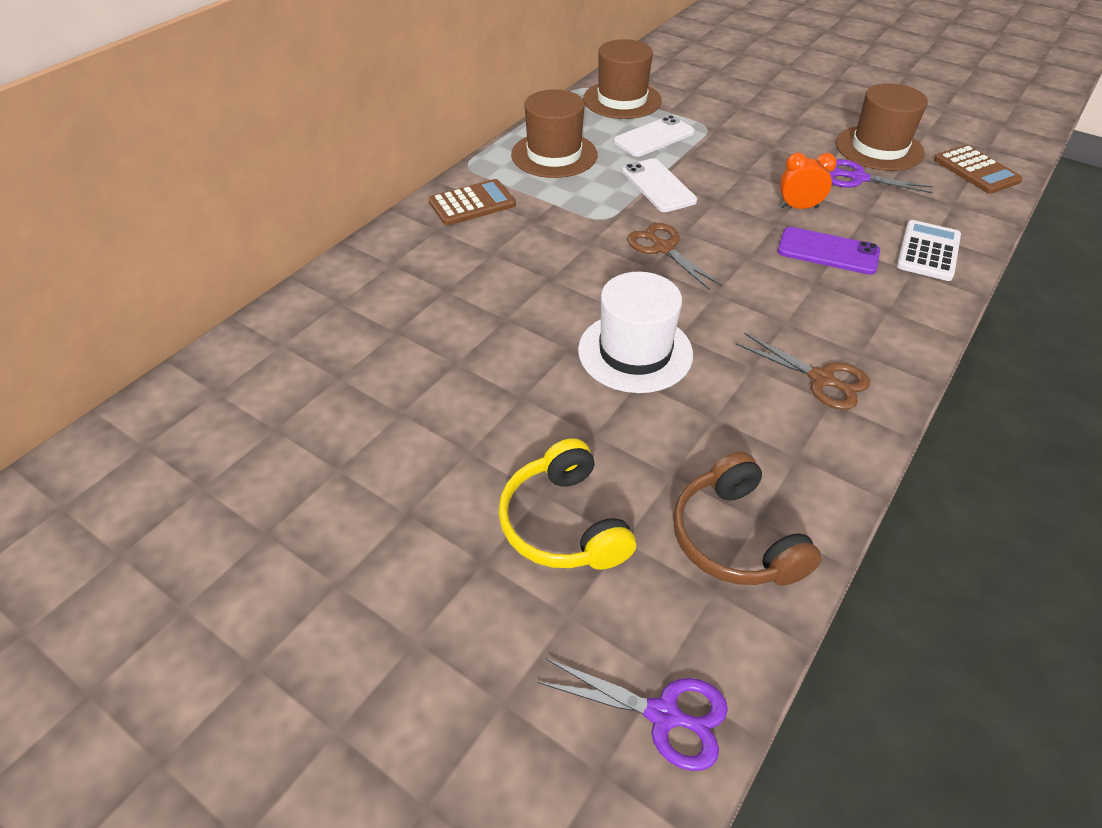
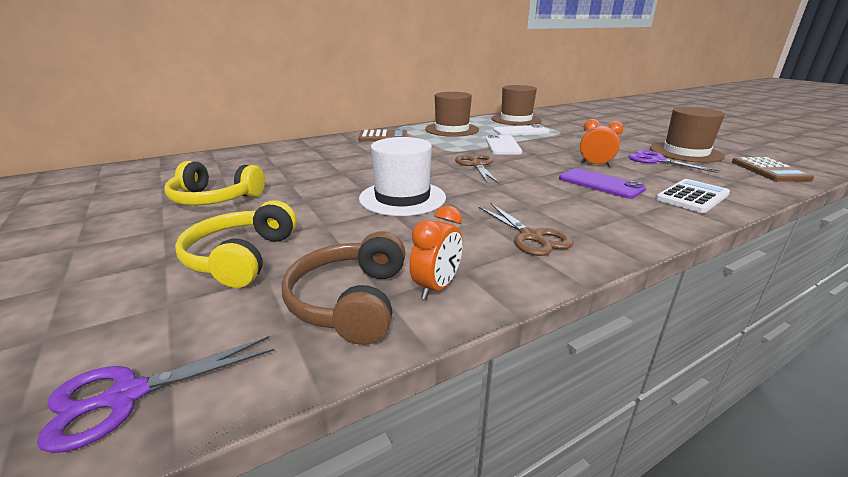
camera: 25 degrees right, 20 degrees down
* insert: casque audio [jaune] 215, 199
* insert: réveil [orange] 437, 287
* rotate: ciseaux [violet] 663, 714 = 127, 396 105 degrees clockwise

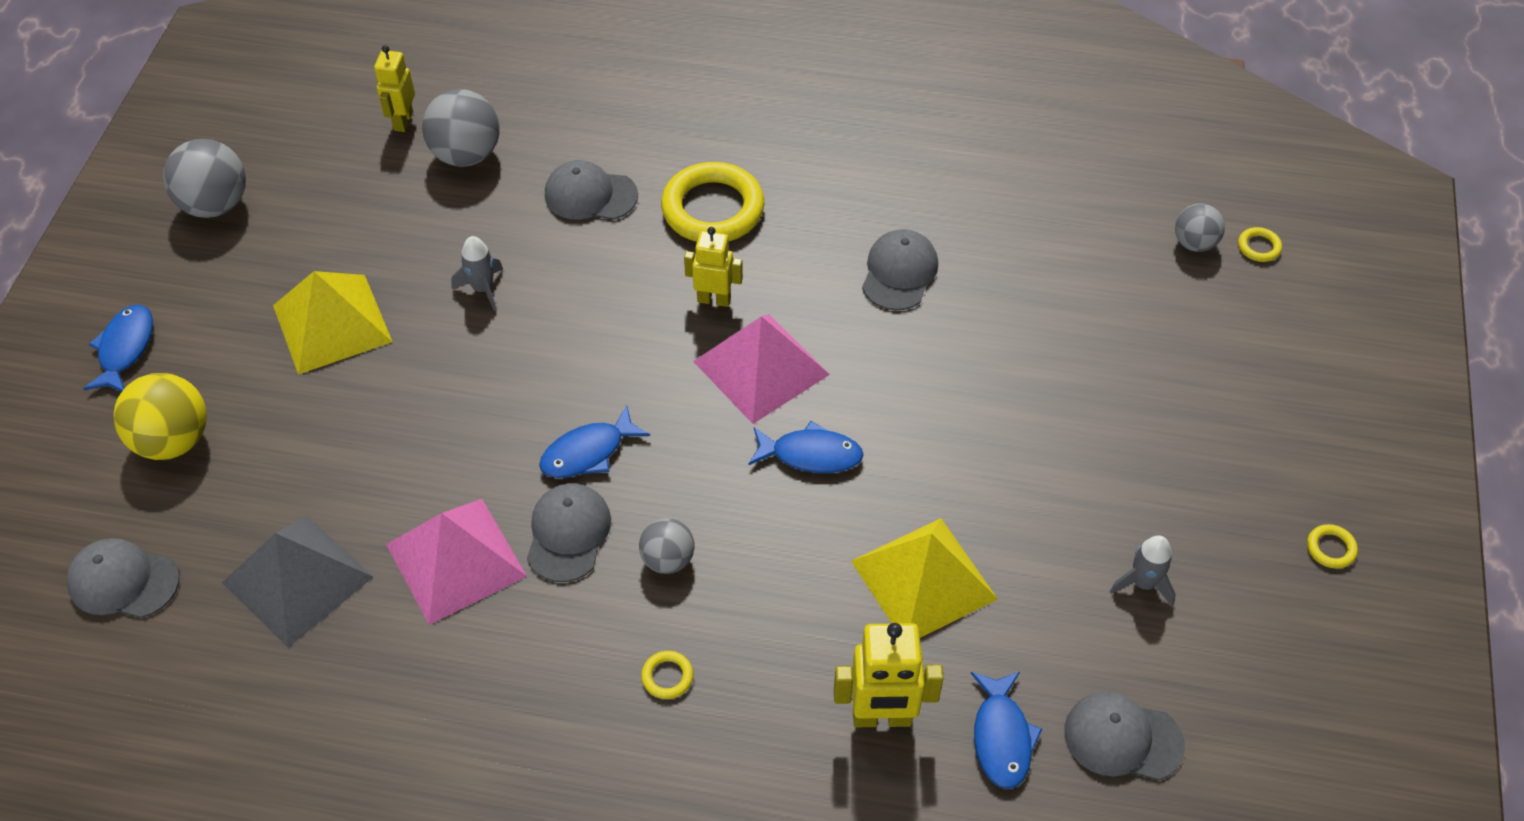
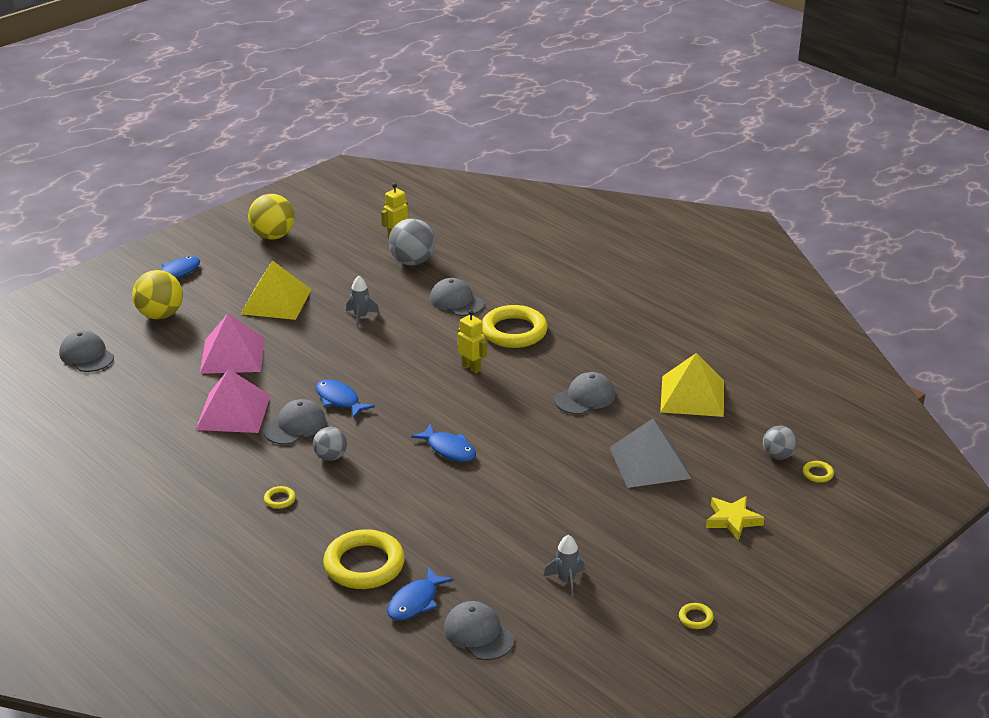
camera: 35 degrees right, 20 degrees down
* insert: étoile [jaune] 732, 520
* move: pyramide [gris] 297, 579 to 649, 463
* move: pyramide [rose] 761, 367 to 232, 355
* move: pyramide [jaune] 923, 579 to 692, 396
* replace: robot [jaune] 882, 718 to anneau [jaune] 364, 565
* recolor: balle [gris] 215, 204 to balle [jaune] 273, 236
* rotate: poisson [bleu] 588, 452 = 339, 400 45 degrees clockwise

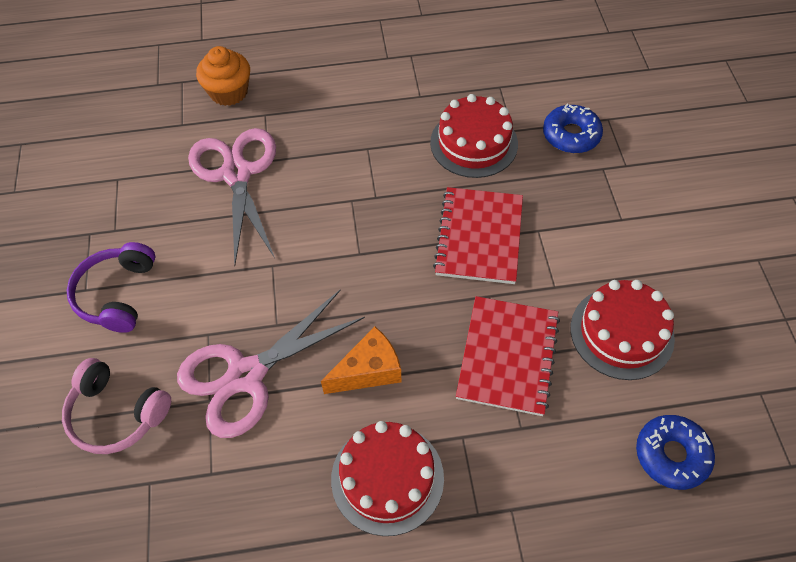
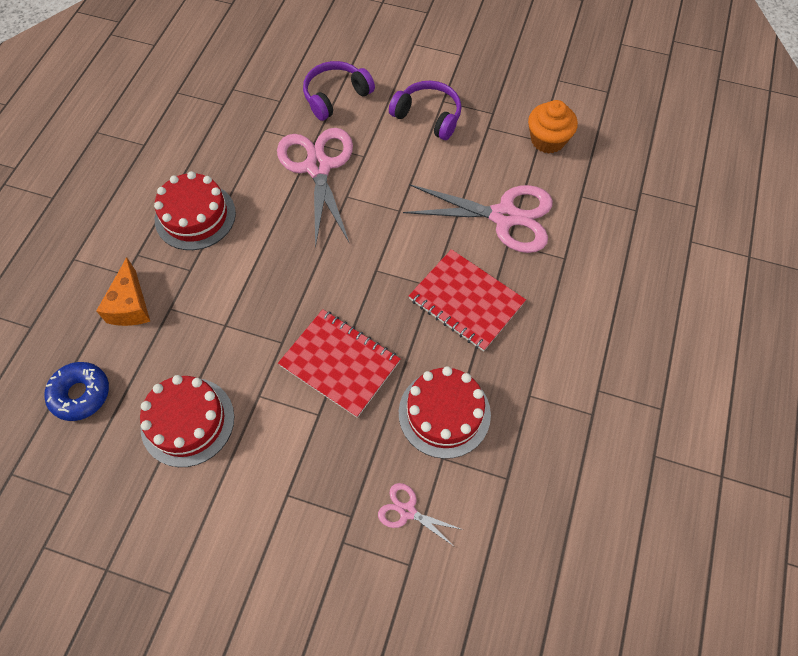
camera: 115 degrees right, 5 degrees up
* move: muffin [orange] 229, 92 to 547, 140
* move: fromage [orange] 368, 371 to 130, 305
* move: carnet [rouge] 508, 356 to 466, 301
* replace: beignet [bleu] 571, 135 to ciseaux [rose] 407, 511
* recolor: casque audio [rose] 117, 414 to casque audio [violet] 335, 96

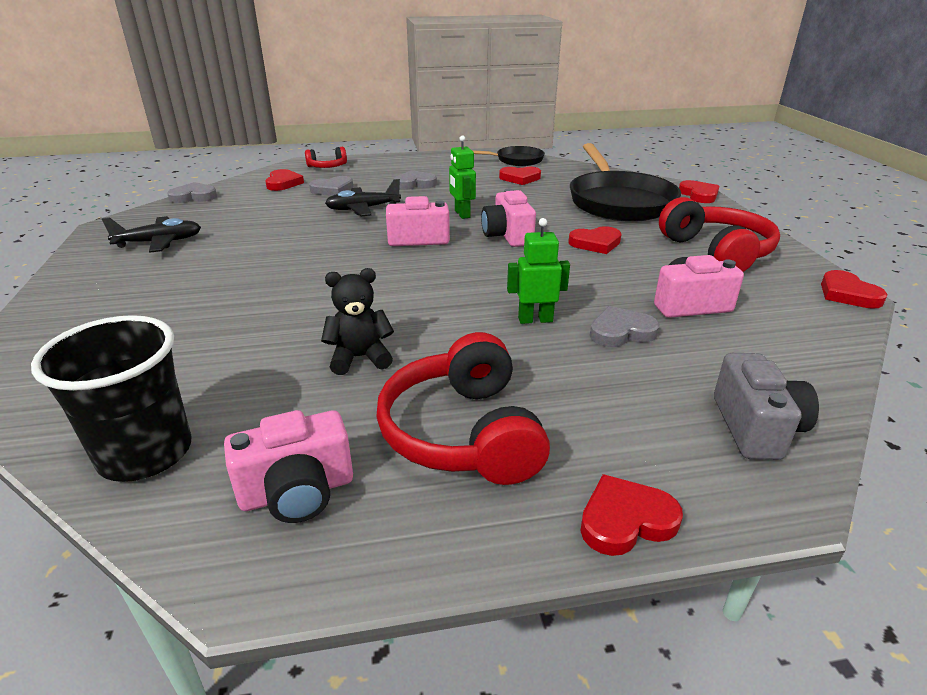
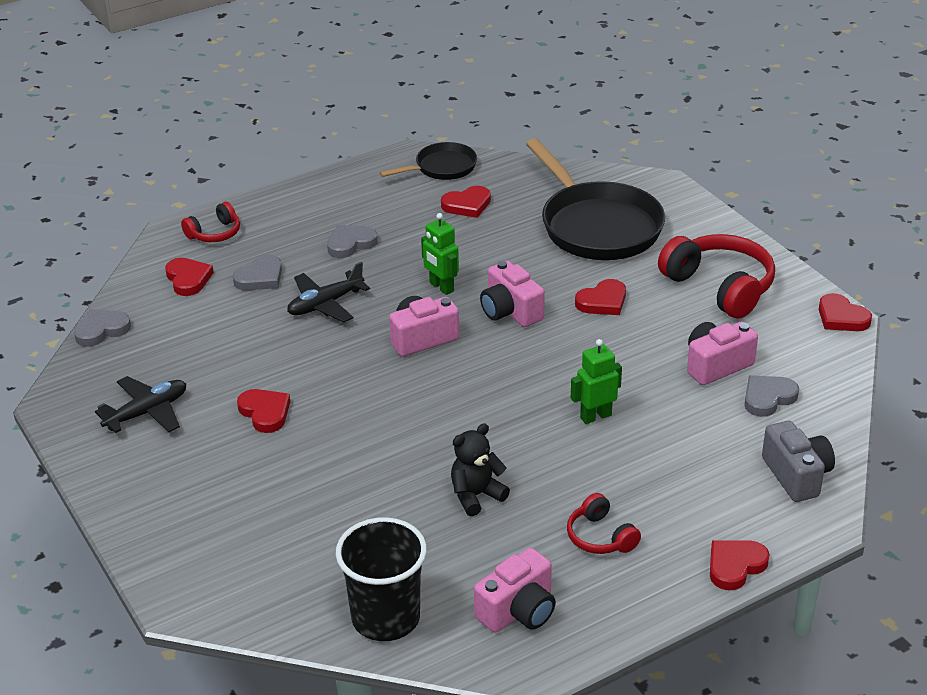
camera: 20 degrees left, 5 degrees up
* move: cœur [gris] 621, 332 to 768, 398
* move: cœur [rouge] 699, 195 to 265, 412
* resize: casque audio [rouge] 463, 433 = 600, 537 x0.53

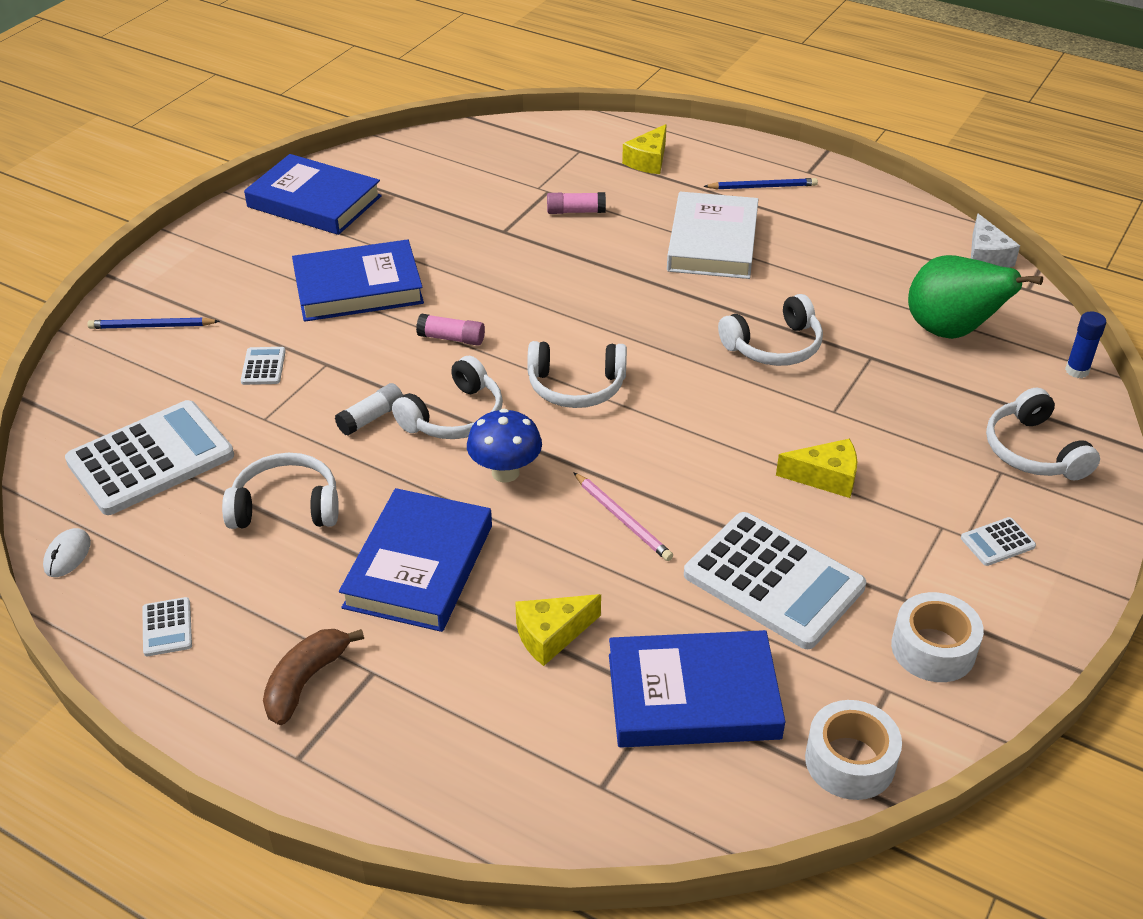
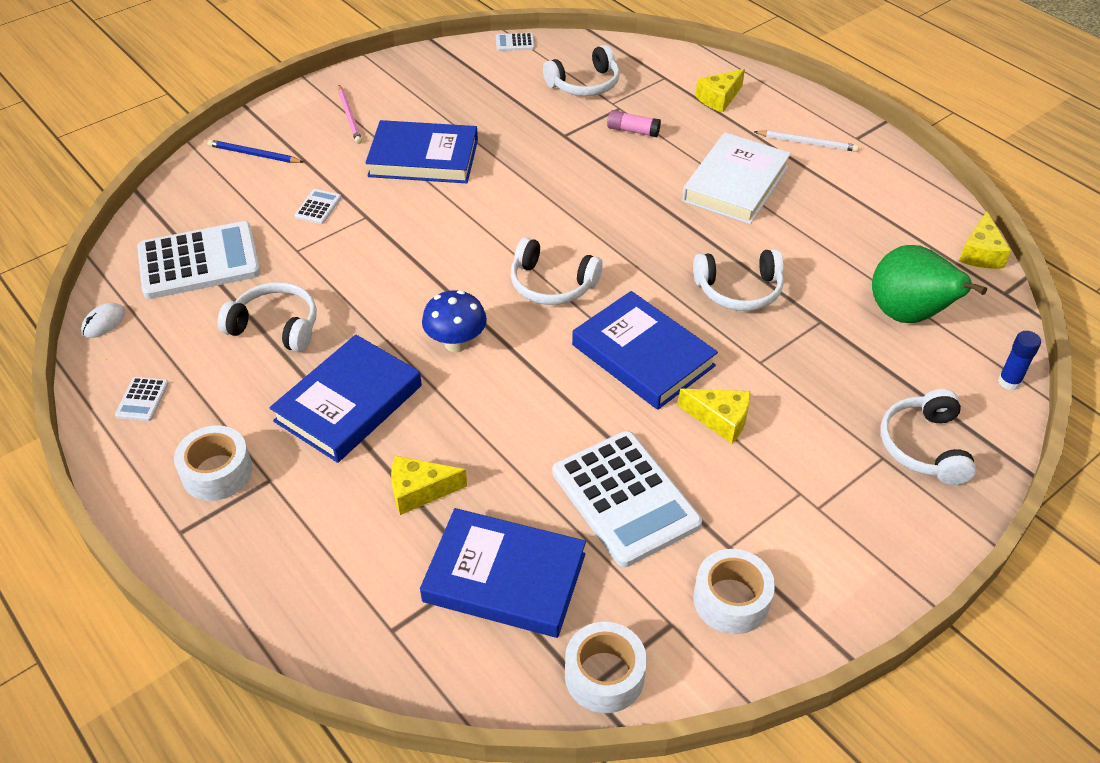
camera: 20 degrees right, 5 degrees up
* delete: bâton de colle [blanc] 371, 418
* delete: bâton de colle [rose] 451, 338
* move: livre [bleu] 314, 201 to 643, 355
* move: casque audio [blanc] 455, 416 to 585, 84
* move: crayon [rose] 622, 519 to 349, 116
* move: calculatrice [blanc] 997, 542 to 515, 43
* replace: banane [marron] 306, 681 to ruban adhésif [blanc] 217, 472
* recolor: crayon [bleu] 762, 187 to crayon [blanc] 807, 143
* recolor: fromage [blanc] 986, 257 to fromage [jaune] 980, 253

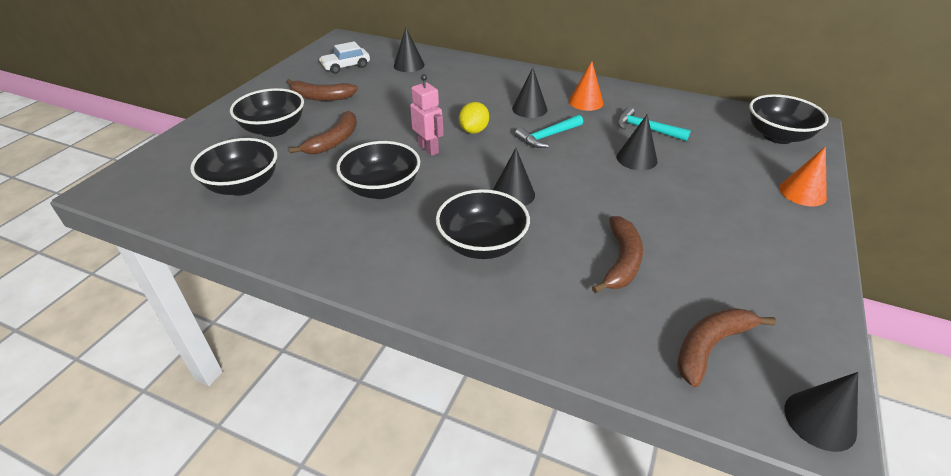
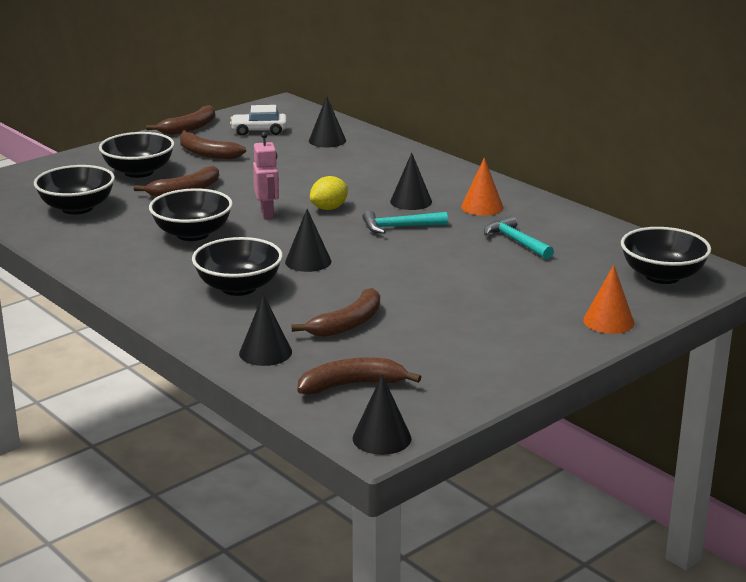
camera: 25 degrees right, 15 degrees down
* insert: banane [marron] 190, 128
* move: cône [noir] 636, 158 to 265, 352

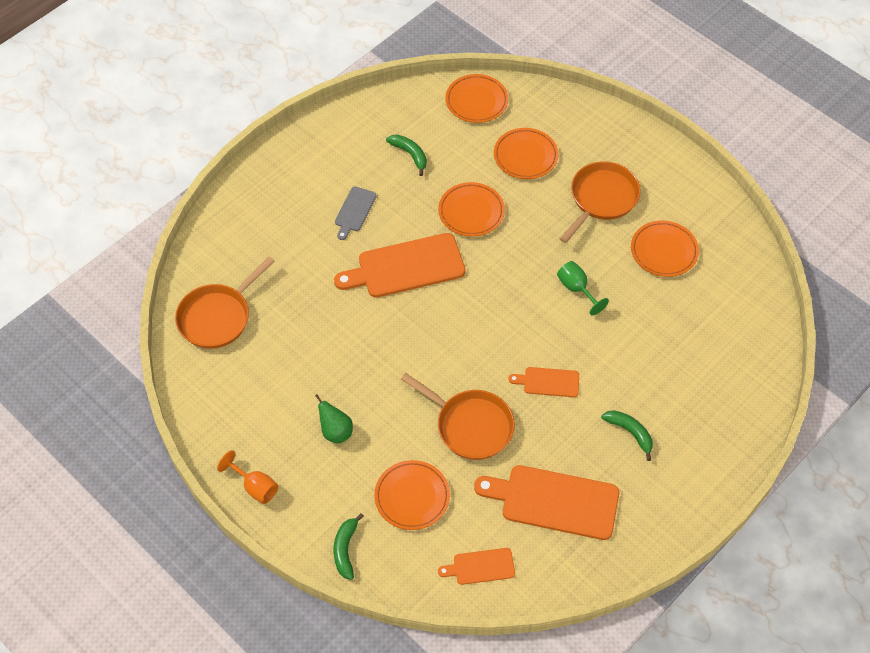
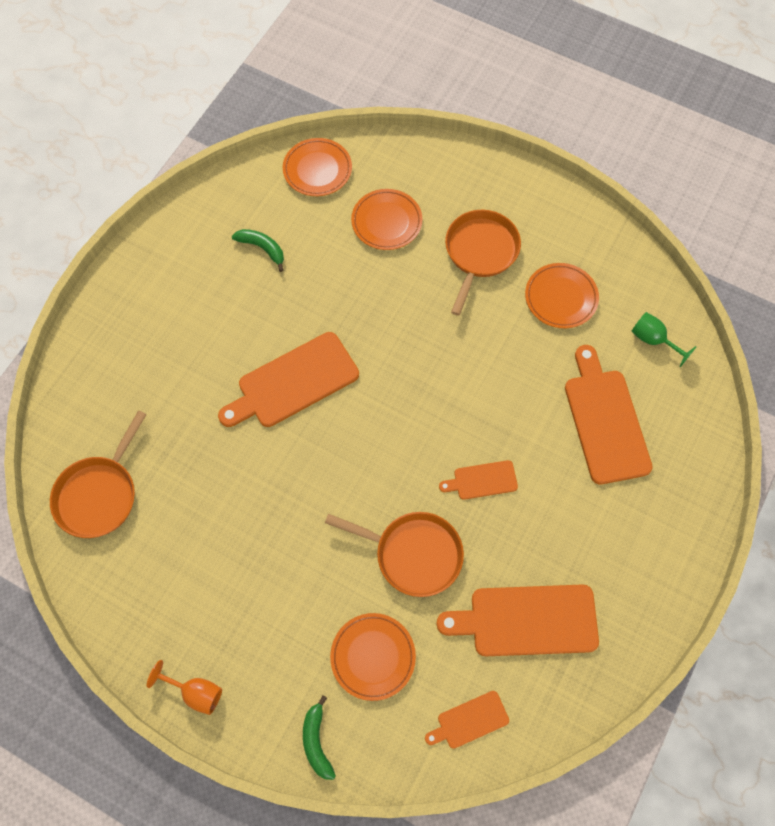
camera: 15 degrees left, 10 degrees up
* delete: poire [vert] 336, 432
* delete: planche à découper [gris] 354, 211
* delete: assiette [orange] 471, 212
* delete: banane [vert] 630, 433
* insert: planche à découper [orange] 605, 421
* move: verre à pied [vert] 576, 289 to 653, 340

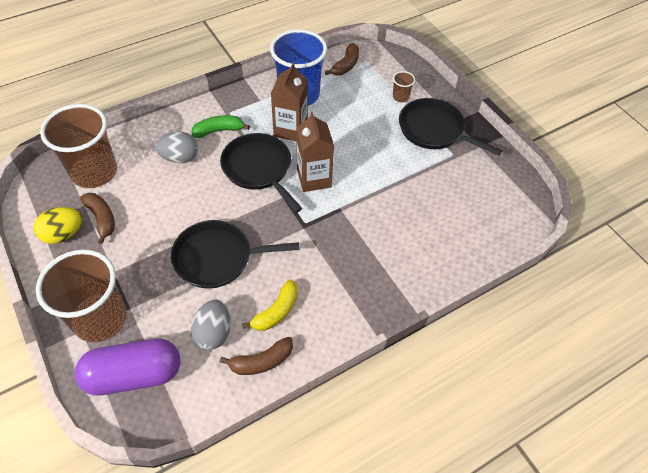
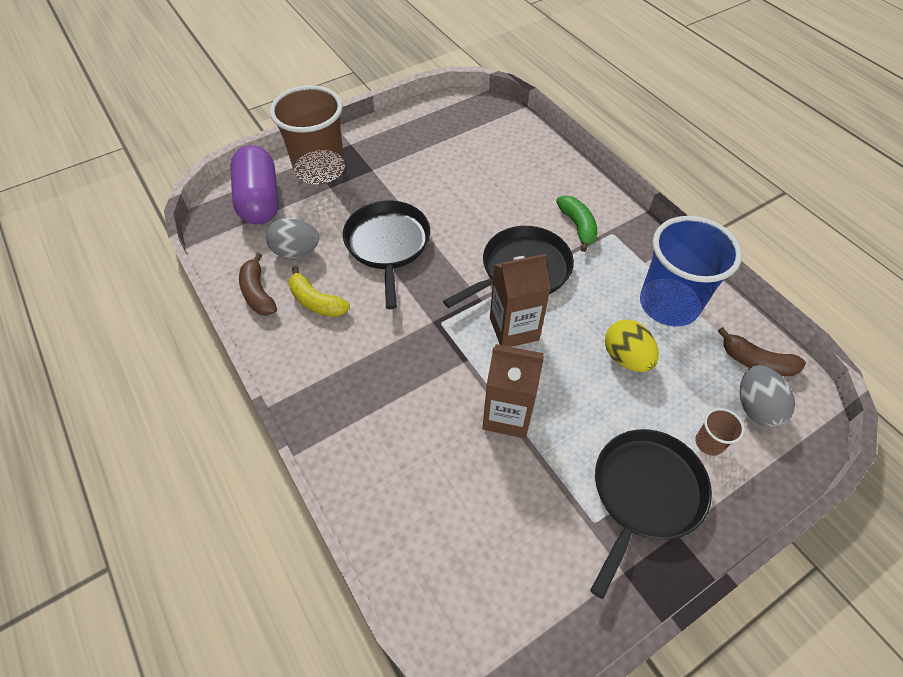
camera: 90 degrees right, 0 degrees up
* delete: gobelet [marron] 94, 172
* delete: banane [marron] 102, 219
* move: œuf [jaune] 63, 234 to 626, 358
* move: œuf [gris] 180, 158 to 755, 407
* move: brique de lait [marron] 290, 130 to 507, 415

